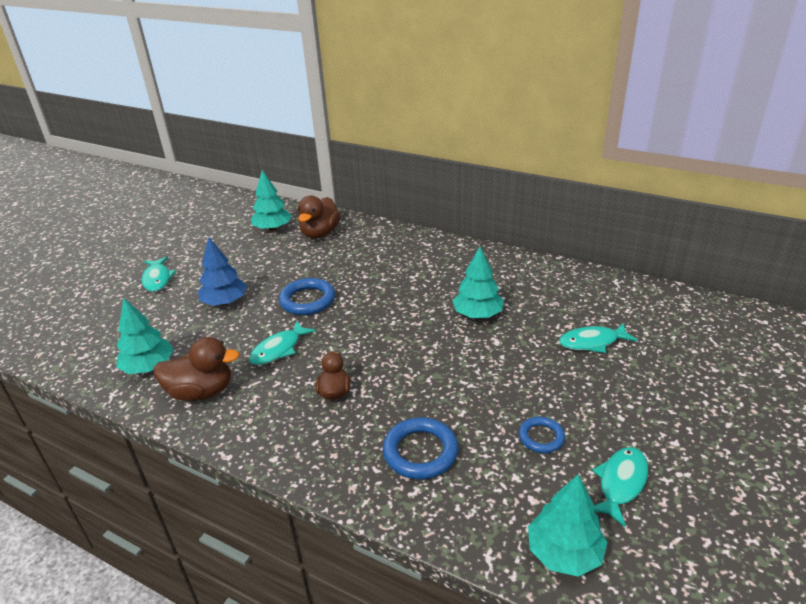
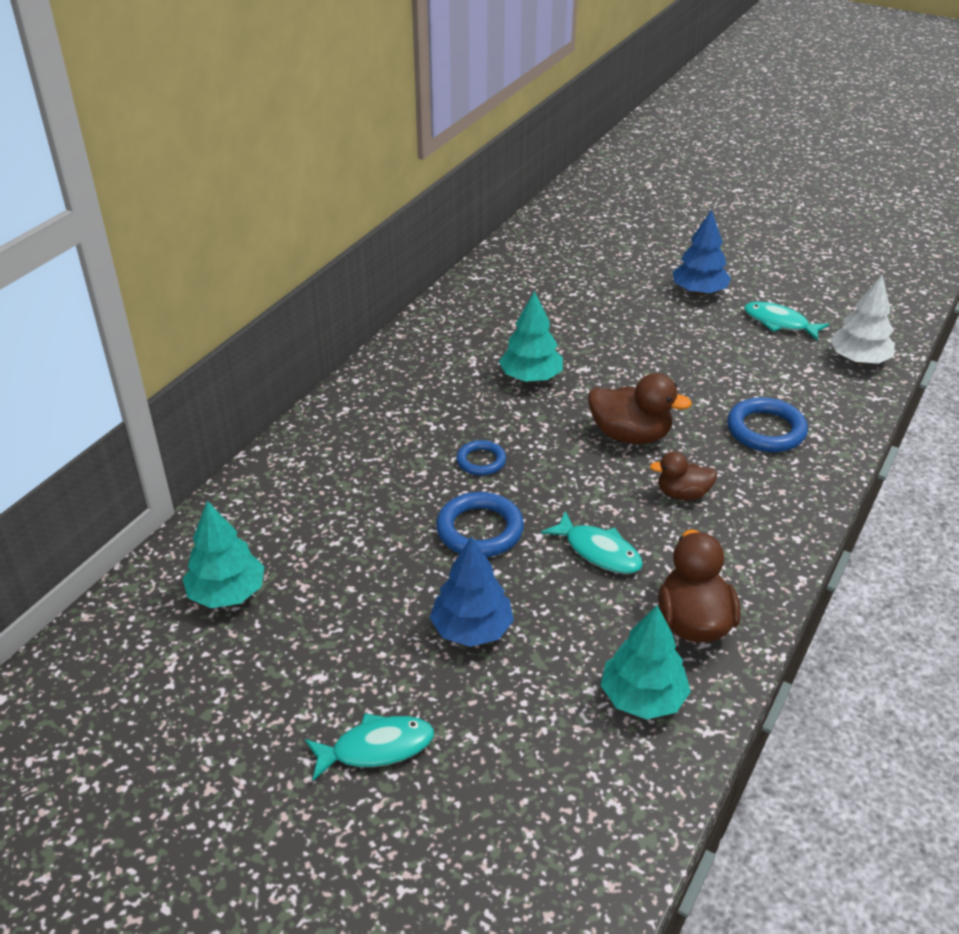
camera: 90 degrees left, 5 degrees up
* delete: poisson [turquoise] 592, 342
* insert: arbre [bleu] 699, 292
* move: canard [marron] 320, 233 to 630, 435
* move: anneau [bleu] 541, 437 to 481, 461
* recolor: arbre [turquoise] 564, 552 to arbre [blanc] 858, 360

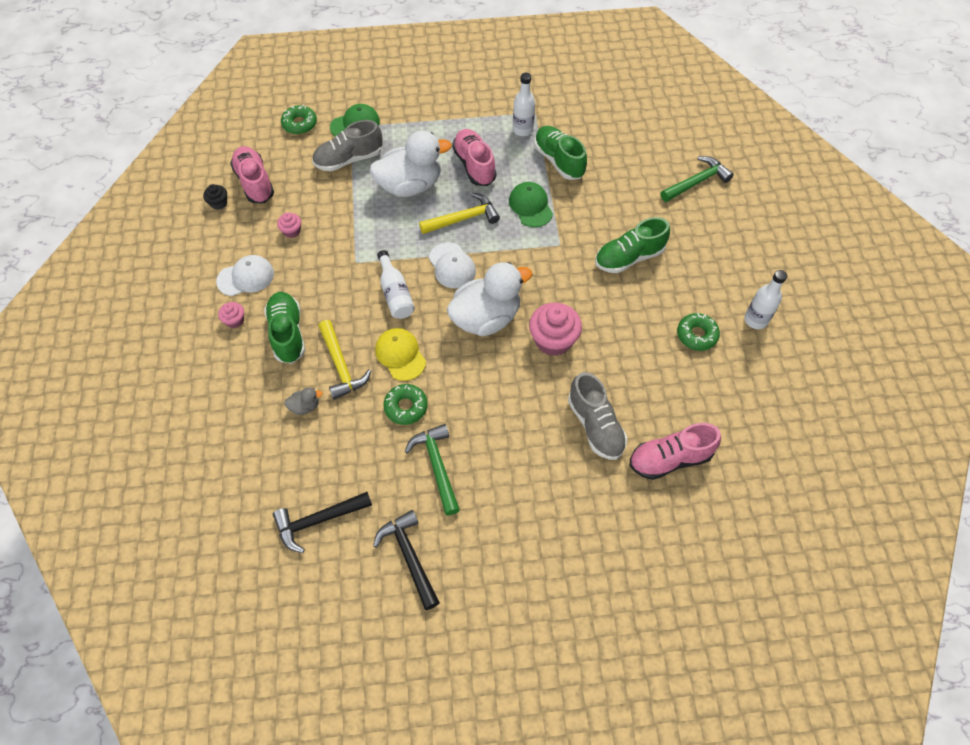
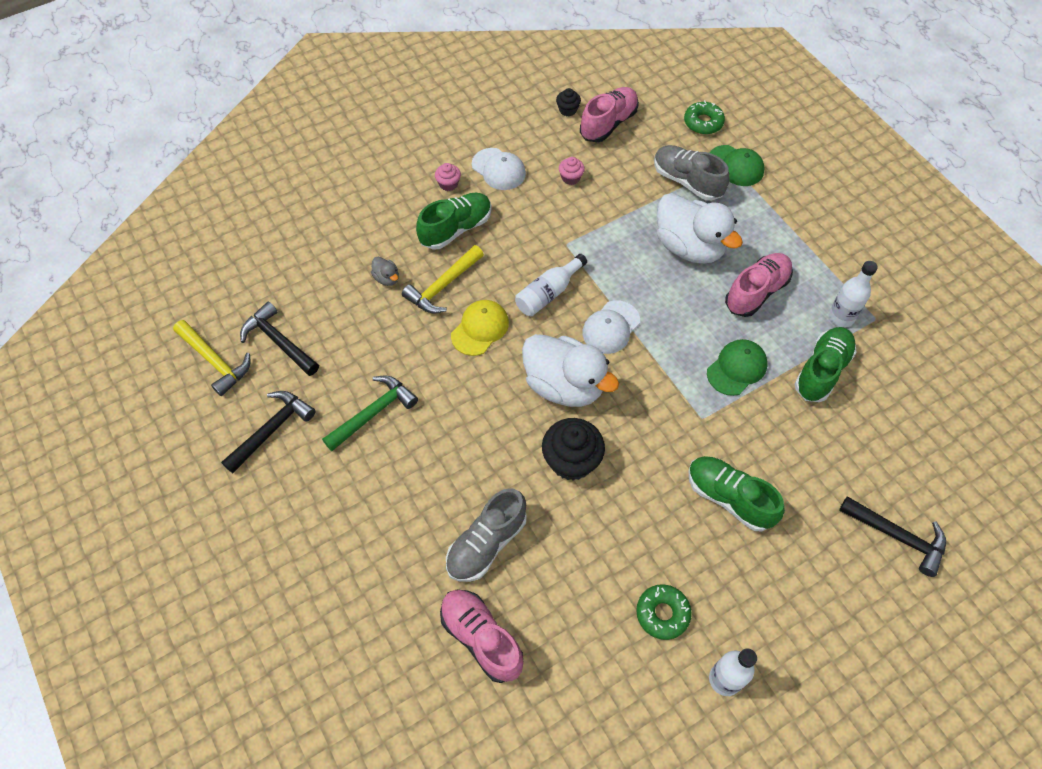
camera: 65 degrees right, 0 degrees up
* delete: beignet [vert] 406, 407
* move: marteau [jaune] 463, 218 to 215, 361
* recolor: muffin [rose] 553, 340 to muffin [noir] 571, 460
* recolor: marteau [vert] 697, 182 to marteau [noir] 897, 536

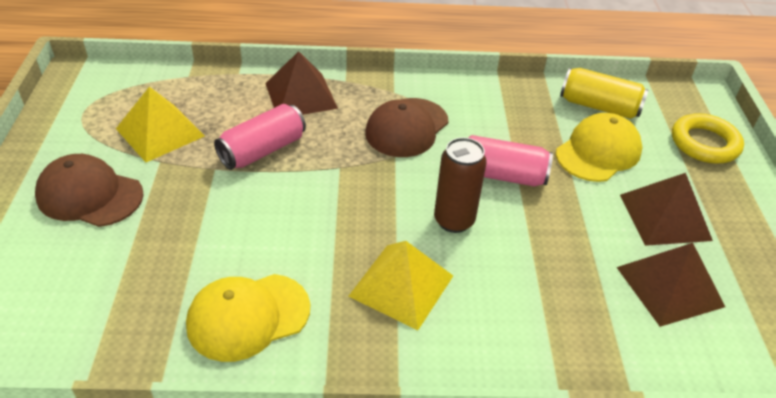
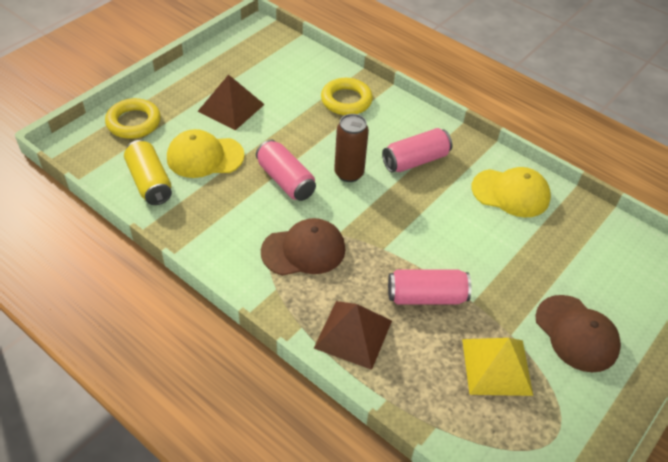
camera: 140 degrees left, 5 degrees up
* delete: pyramide [marron] 669, 286
* insert: anneau [jaune] 346, 100
* replace: pyramide [jaune] 401, 285 to canette [rose] 415, 160

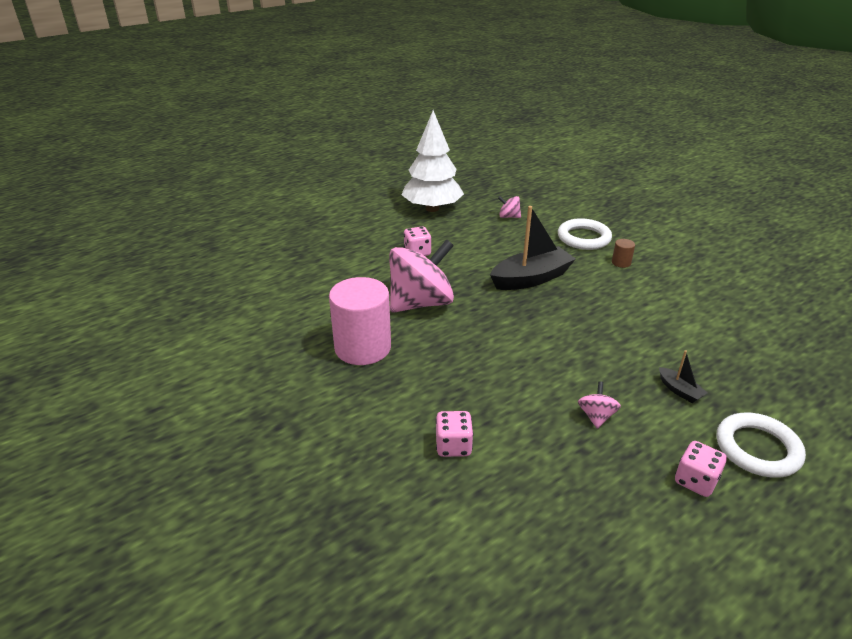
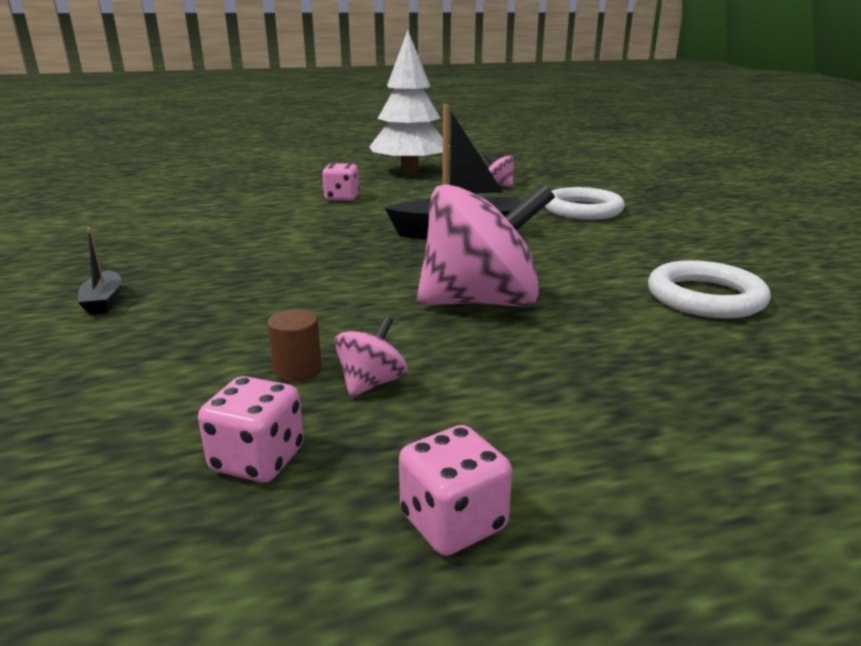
camera: 20 degrees right, 10 degrees down
* delete: cylindre [rose] 362, 348
* move: toupie [rose] 421, 303 to 481, 302
* move: dé [rose] 453, 446 to 258, 459
* move: cylindre [marron] 621, 263 to 297, 369
* move: bateau [noir] 679, 390 to 103, 301
* move: anneau [blanc] 757, 449 to 705, 297

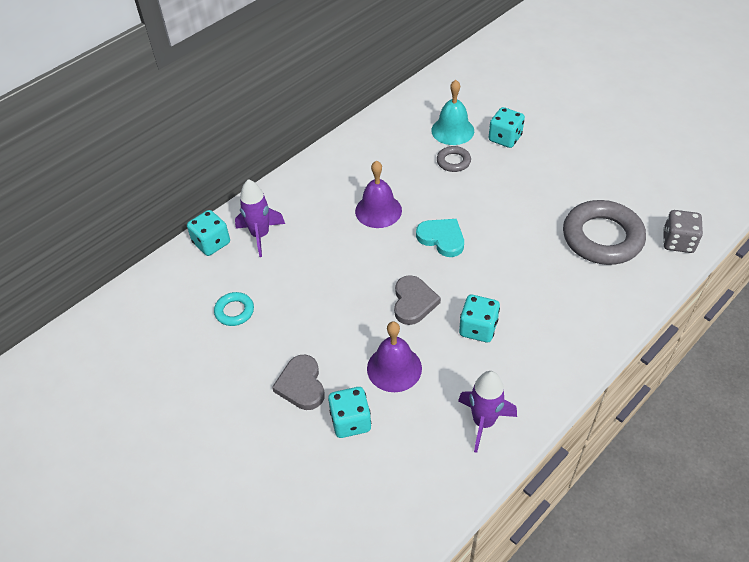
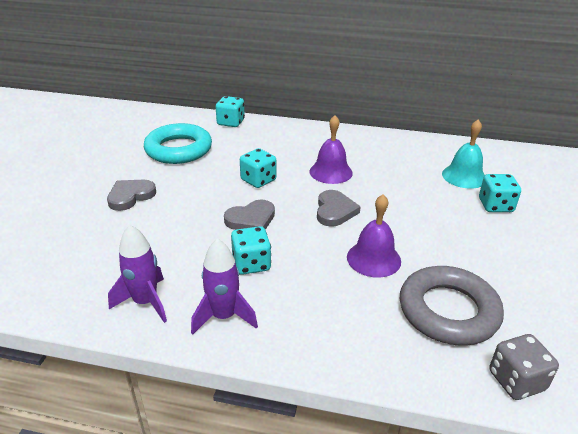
camera: 55 degrees right, 15 degrees down
* delete: anneau [gris] 453, 161
* move: fusée [violet] 260, 235 to 224, 316
* move: dé [turquoise] 350, 421 to 258, 180
* move: cloche [violet] 394, 368 to 373, 259
* recolor: cœur [turquoise] 442, 238 to cœur [gris] 334, 211
* resize: anneau [turquoise] 234, 311 = 178, 149 x2.13

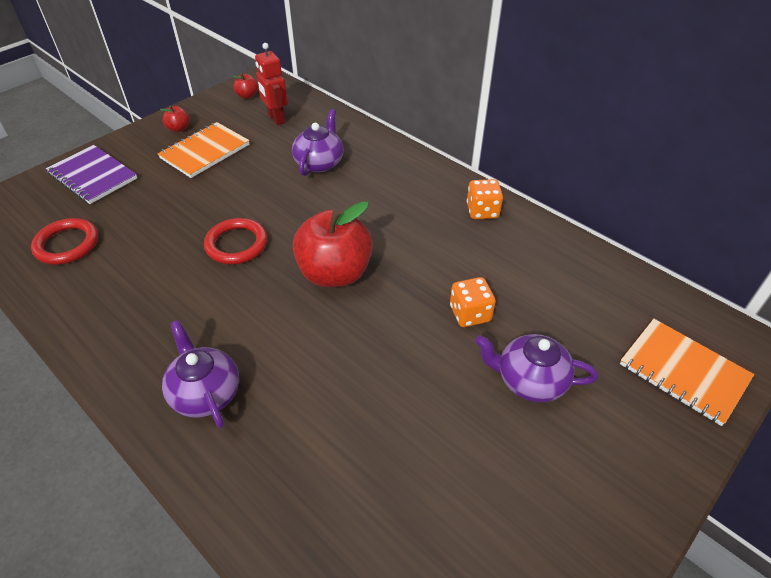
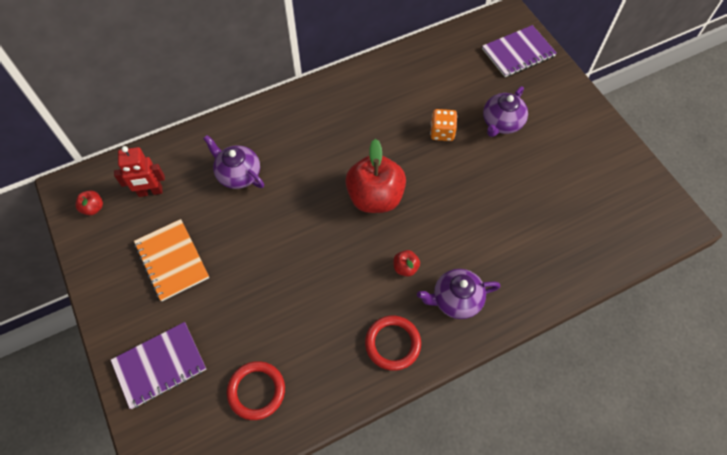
camera: 70 degrees left, 15 degrees up
* delete: dé [orange] 482, 211
* move: pomme [rouge] 179, 128 to 405, 268
* move: anneau [rouge] 236, 244 to 392, 344
* recolor: carnet [orange] 683, 372 to carnet [violet] 518, 52

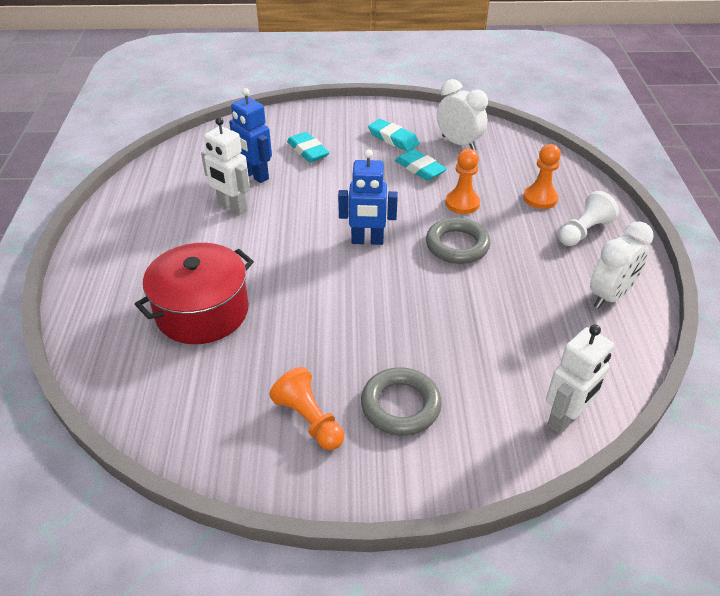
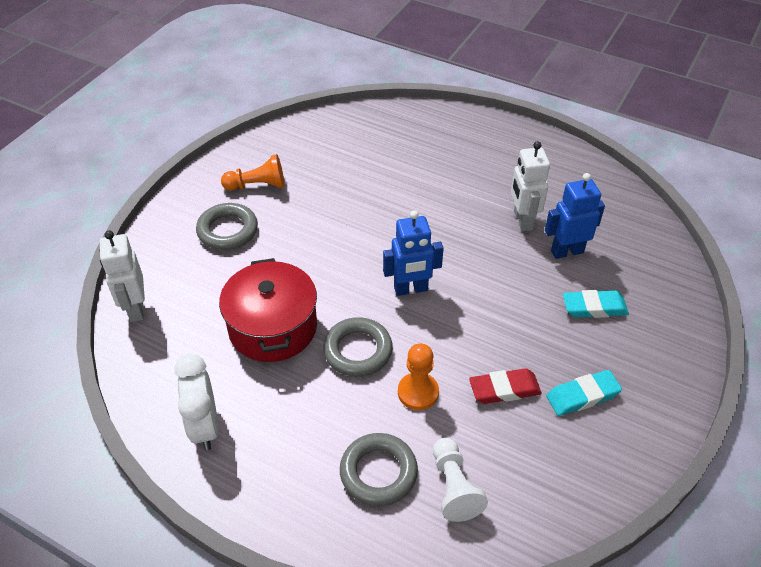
camera: 120 degrees right, 5 degrees up
* delete: réveil [blanc] 458, 143
* move: marmite [rouge] 202, 311 to 273, 327
* move: pion [blanc] 584, 231 to 454, 487
* replace: pion [orange] 540, 198 to anneau [gris] 378, 472
* recolor: gomme [turquoise] 420, 168 to gomme [rouge] 504, 389
* rotate: robot [blanc] 232, 207 = 522, 220 75 degrees counterclockwise
* rotate: robot [bleu] 367, 241 = 411, 289 135 degrees counterclockwise

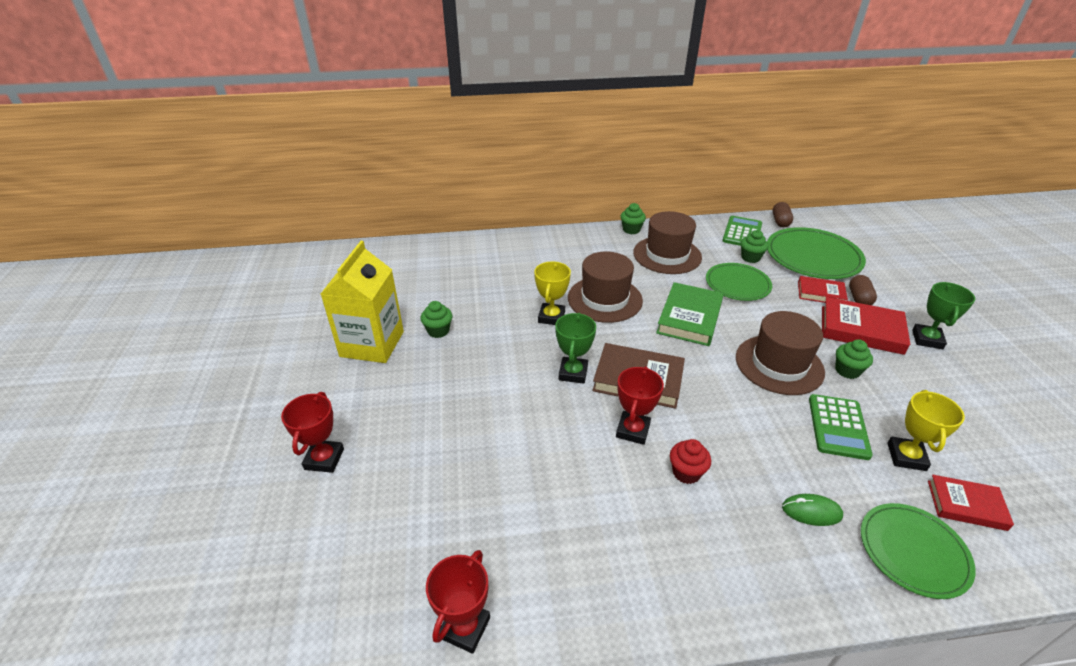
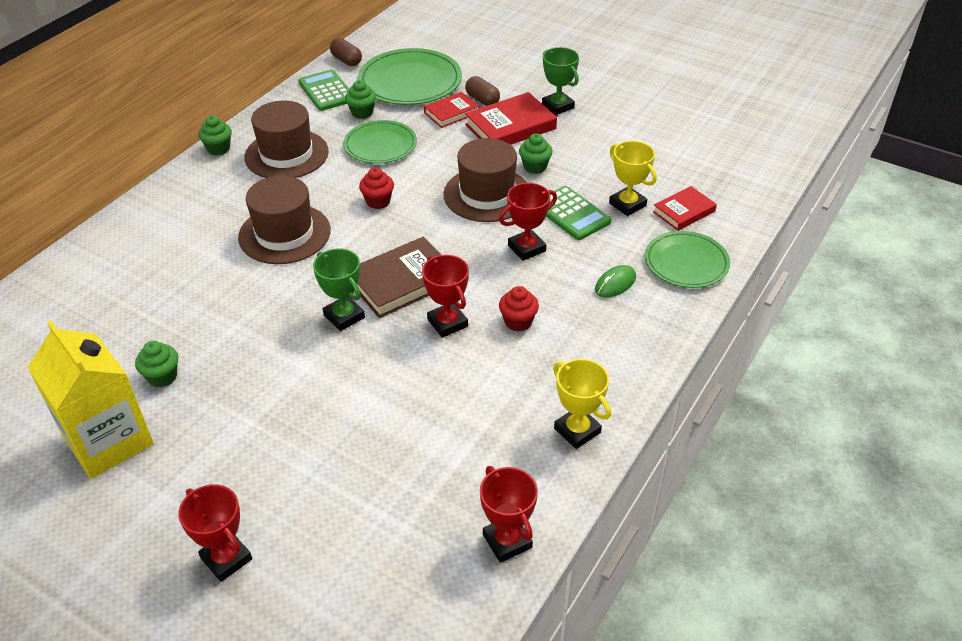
camera: 50 degrees left, 5 degrees up
* insert: trophée [rouge] 526, 248
* move: trophée [jaune] 551, 317 to 577, 430
* replace: livre [vert] 689, 318 to muffin [rouge] 378, 201

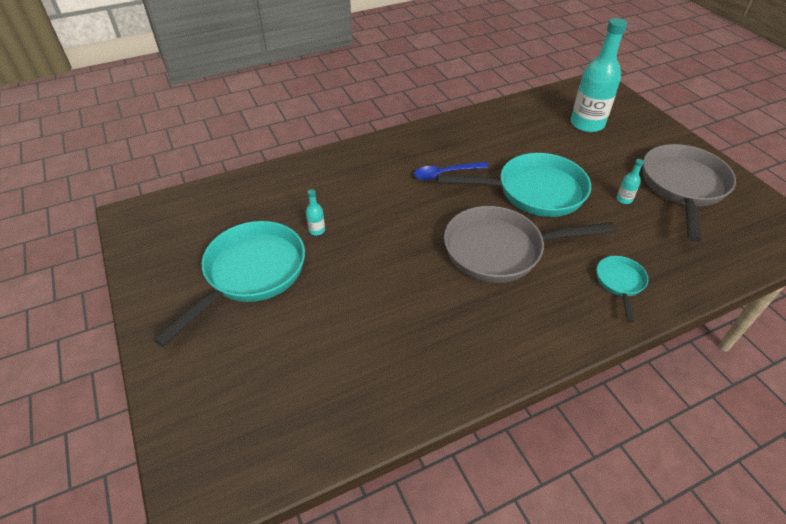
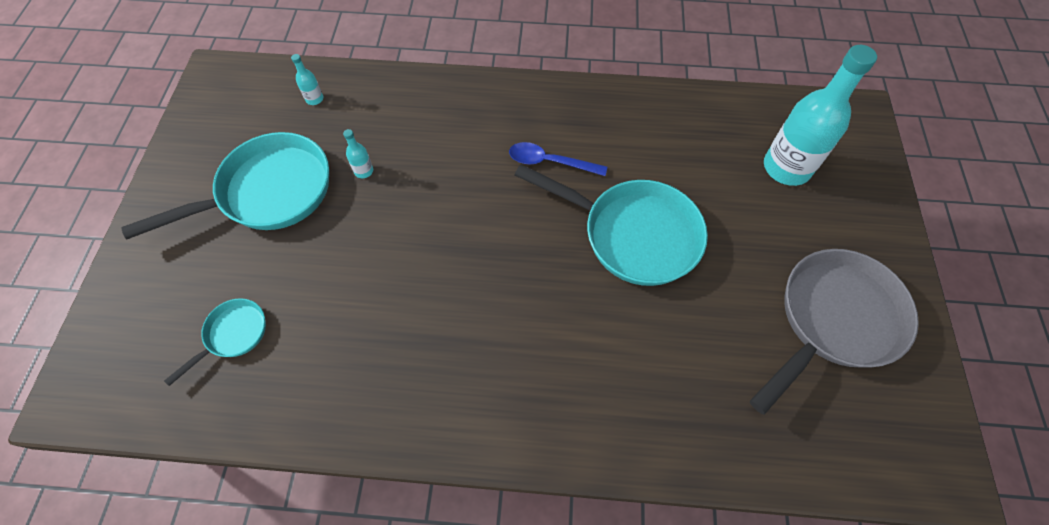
camera: 30 degrees right, 15 degrees up
* delete: poêle [gris] 500, 250
* move: poêle [turquoise] 620, 283 to 233, 335
* move: bouteille [turquoise] 624, 199 to 314, 99

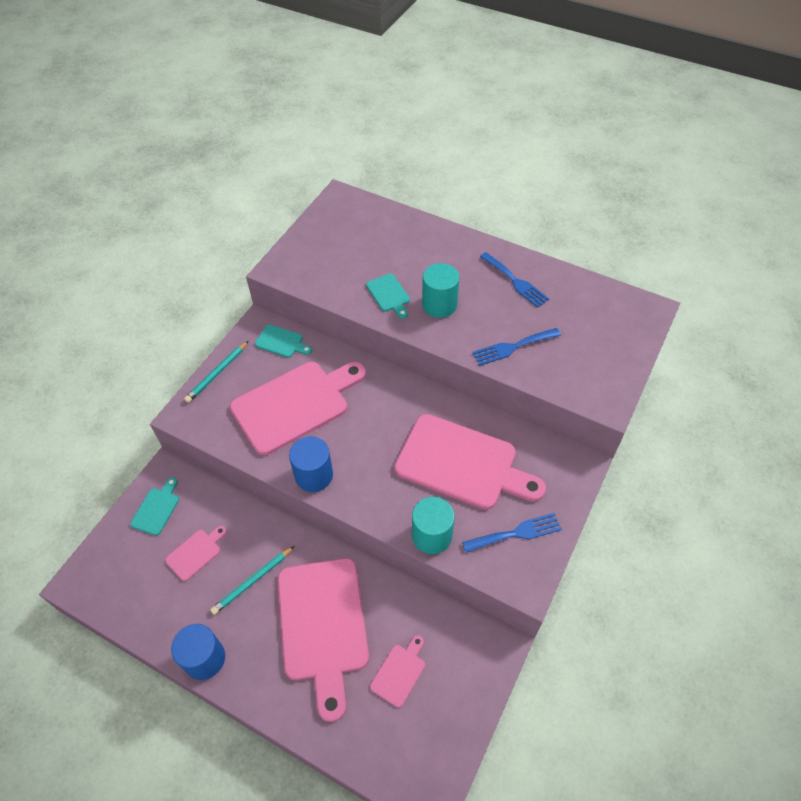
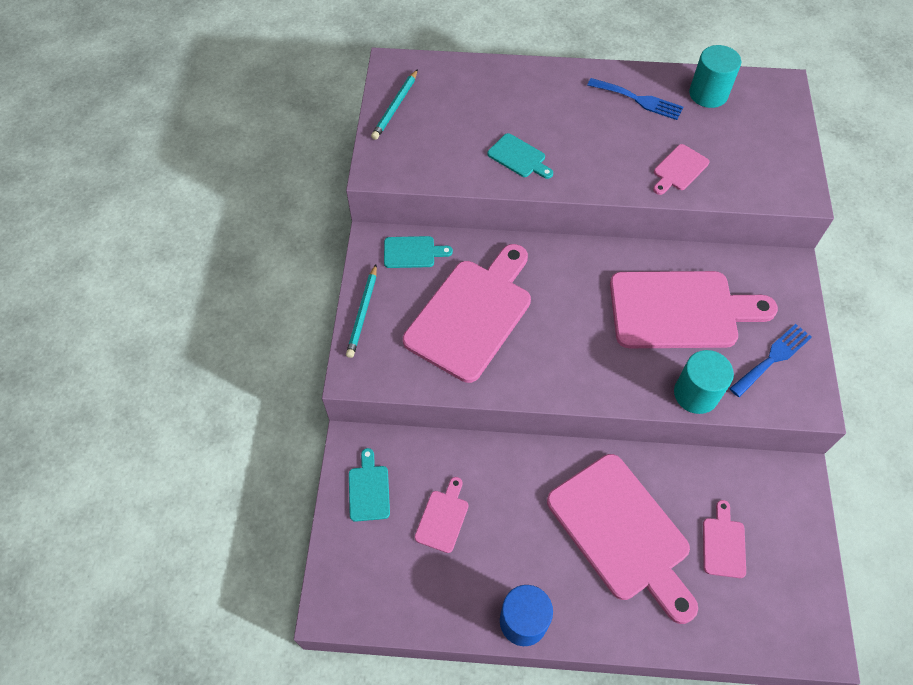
camera: 25 degrees left, 5 degrees up
* delete: cylindre [bleu] 314, 475
* move: crayon [turquoise] 252, 581 to 395, 107
* move: cylindre [turquoise] 439, 304 to 708, 94
* replace: fourchette [bleu] 513, 347 to planche à découper [rose] 679, 169

